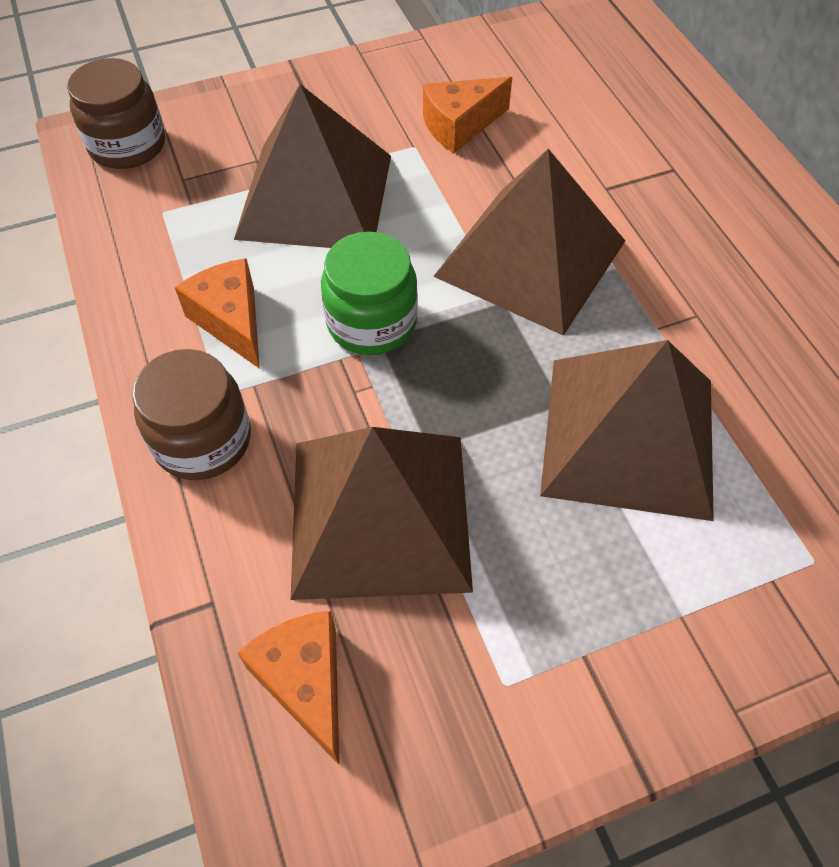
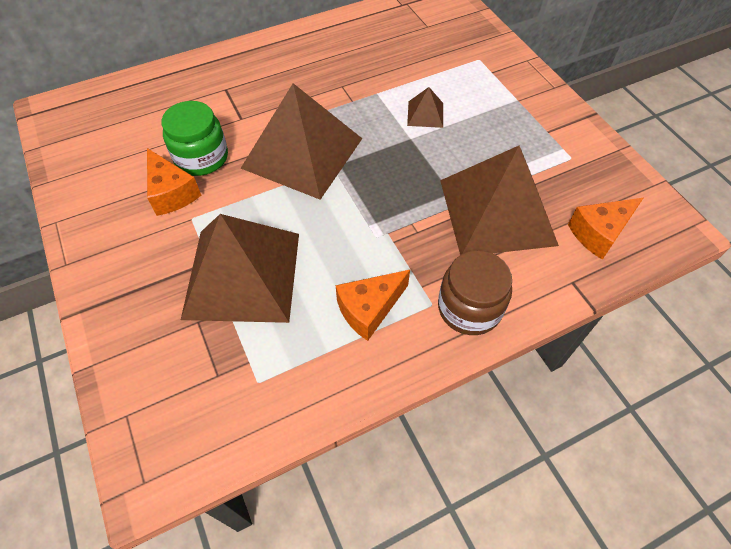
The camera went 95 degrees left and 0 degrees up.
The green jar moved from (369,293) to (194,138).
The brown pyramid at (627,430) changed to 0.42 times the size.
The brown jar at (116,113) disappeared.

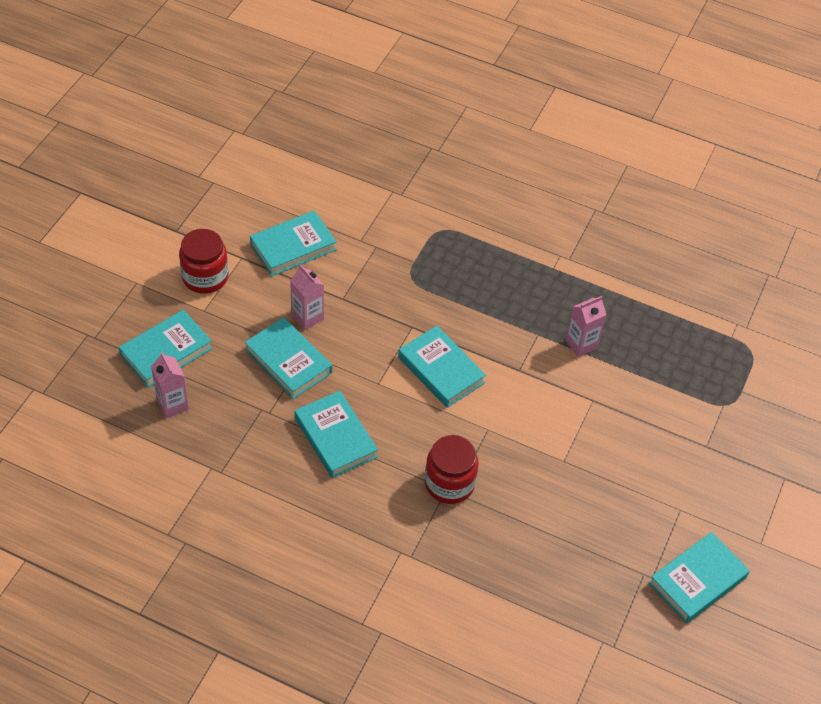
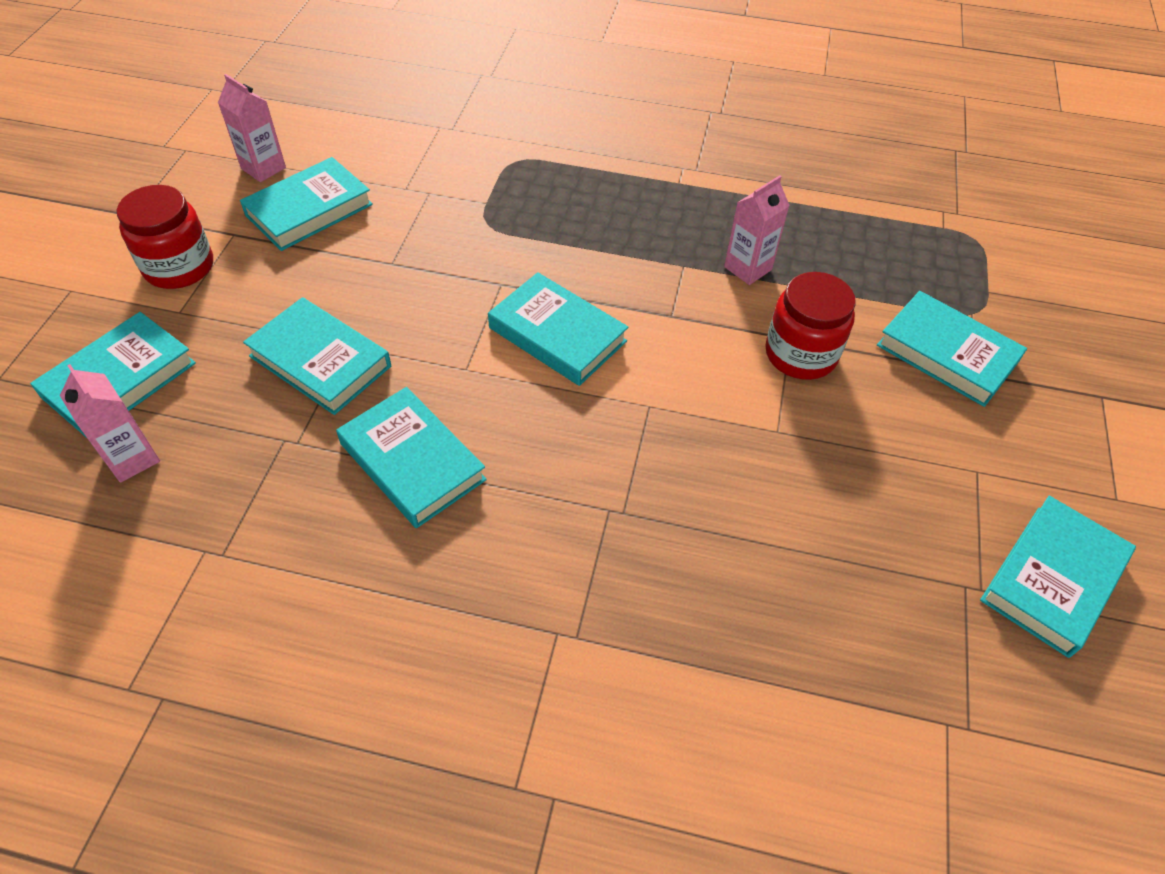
The camera went 10 degrees left and 0 degrees up.
The pink carton moved from (307,297) to (252,128).
The red jar moved from (451,469) to (810,326).
The turquoise book at (952,349) appeared.

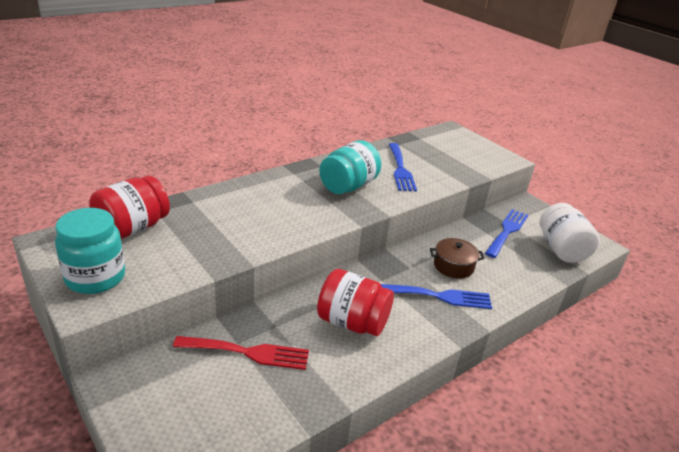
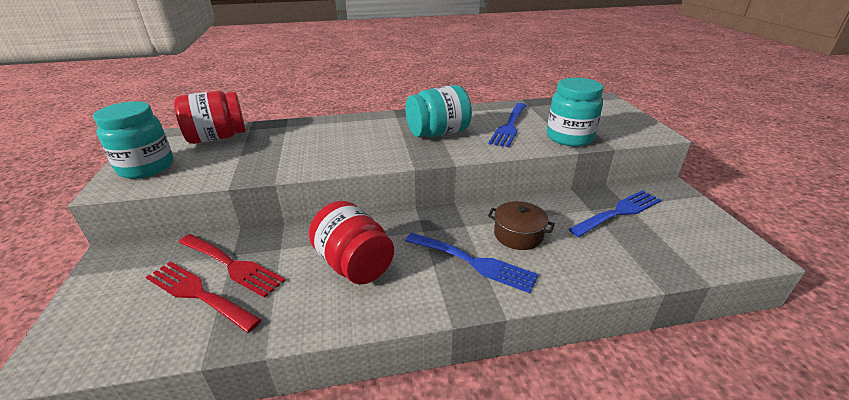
The camera went 30 degrees right and 0 degrees up.
The red fork at (204,297) appeared.
The turquoise jar at (575,112) appeared.
The white jar at (570,233) disappeared.

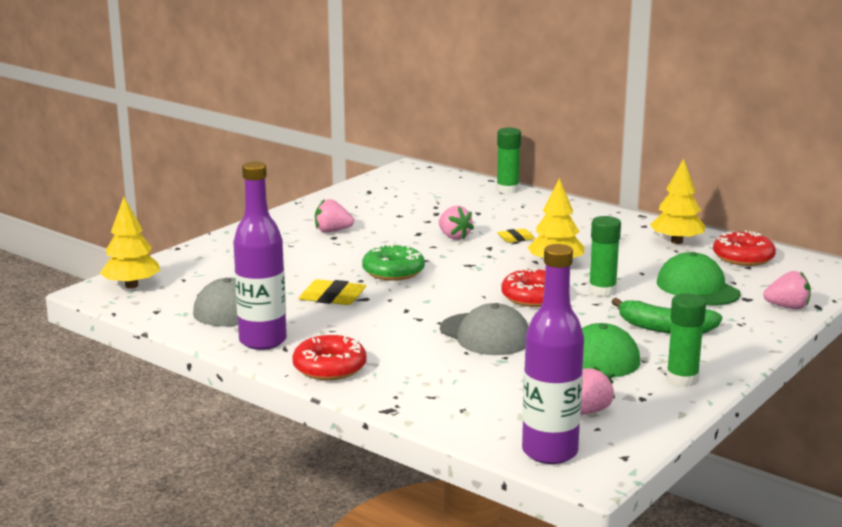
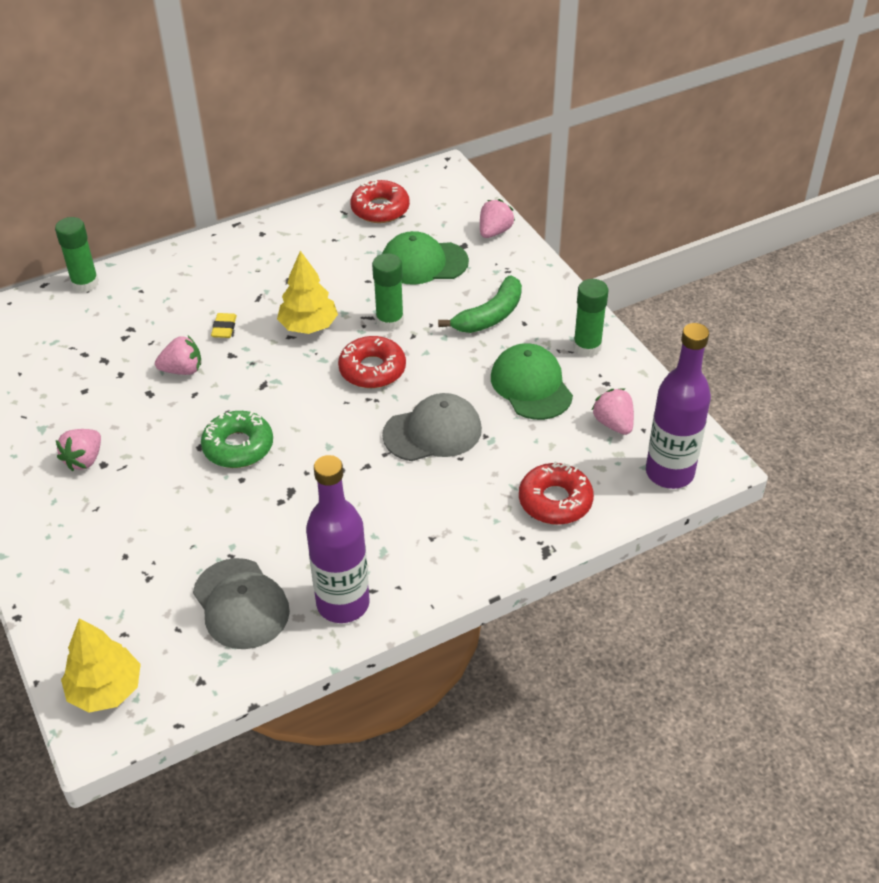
The camera went 65 degrees left and 25 degrees up.
The red donut moved from (329,357) to (556,493).
The yellow eraser at (332,292) disappeared.
The yellow tree at (677,201) disappeared.

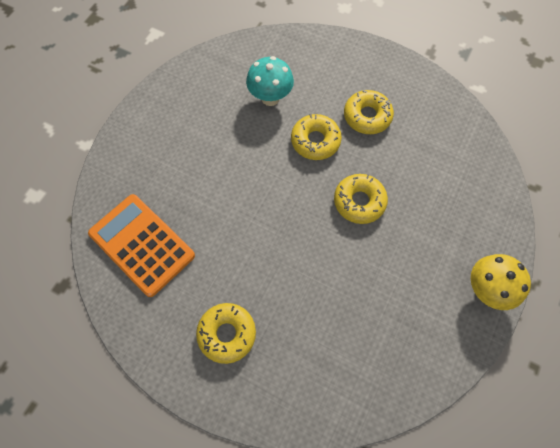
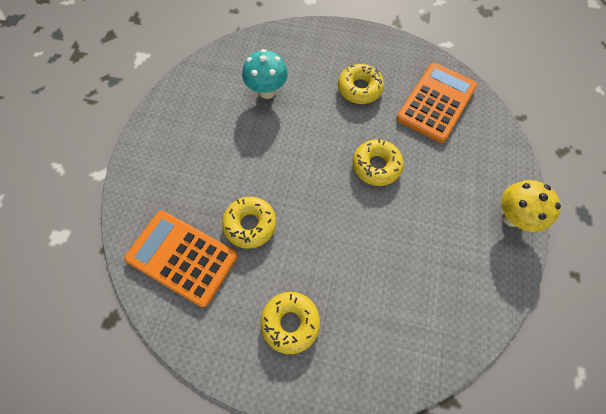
The camera went 15 degrees left and 0 degrees up.
The yellow donut moved from (316,137) to (249,223).
The orange calculator at (436,103) appeared.

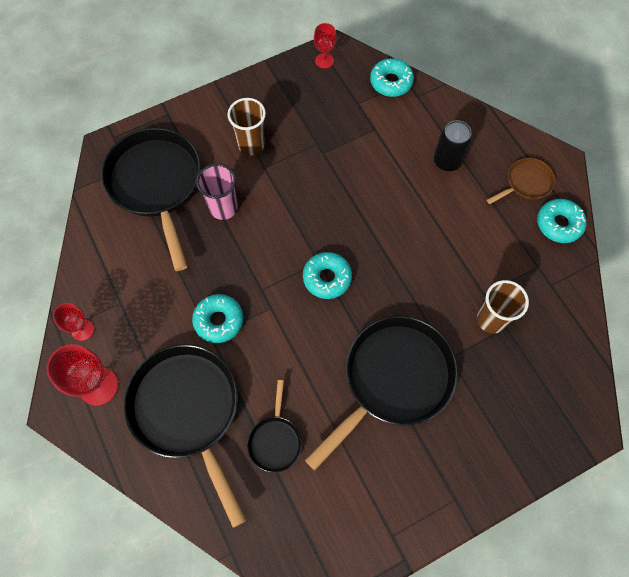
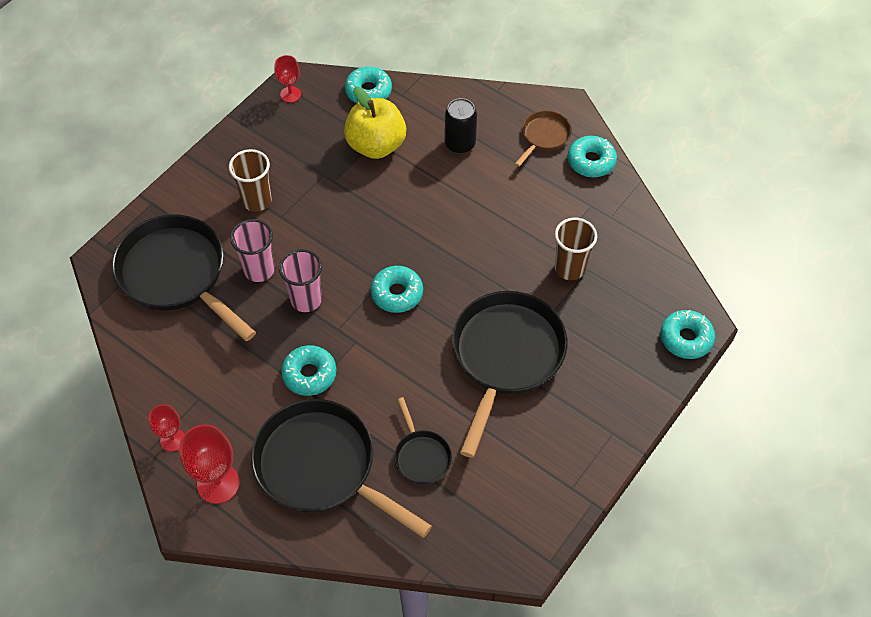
The camera went 25 degrees left and 10 degrees down.
The pink cup at (300,280) appeared.
The yellow apple at (375,123) appeared.
The turquoise donut at (687,334) appeared.

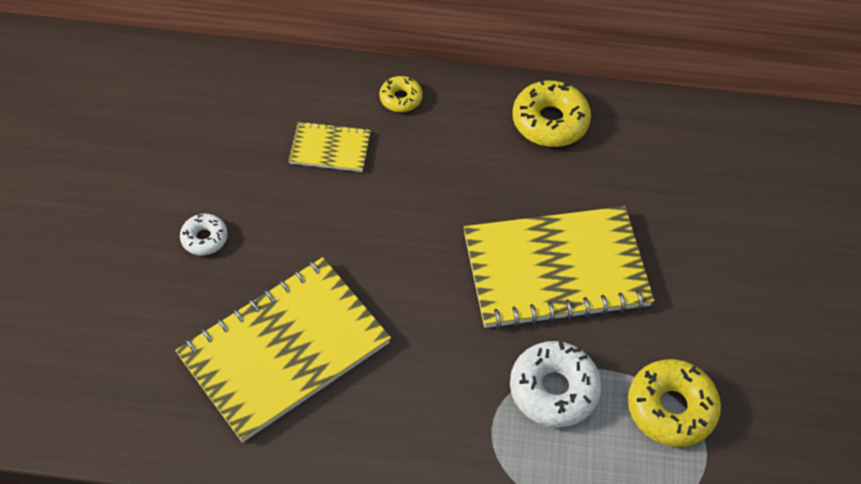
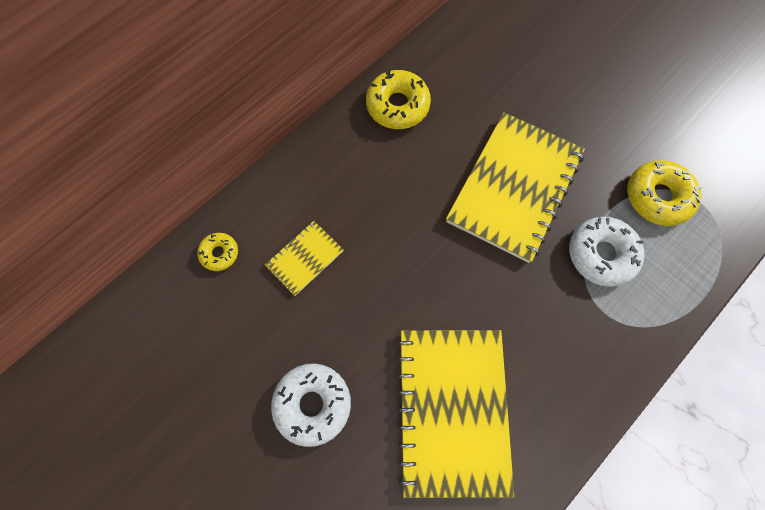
The camera went 50 degrees left and 15 degrees up.
The yellow donut moved from (401,94) to (217,252).
The white donut at (204,235) changed to 1.79 times the size.

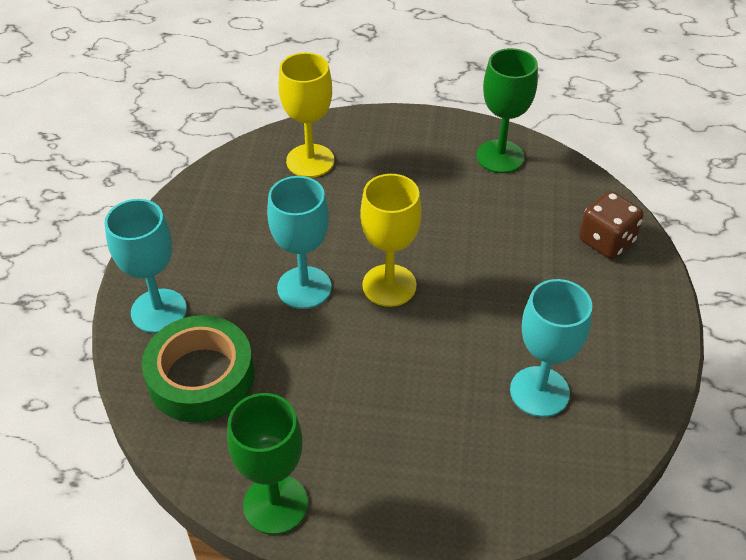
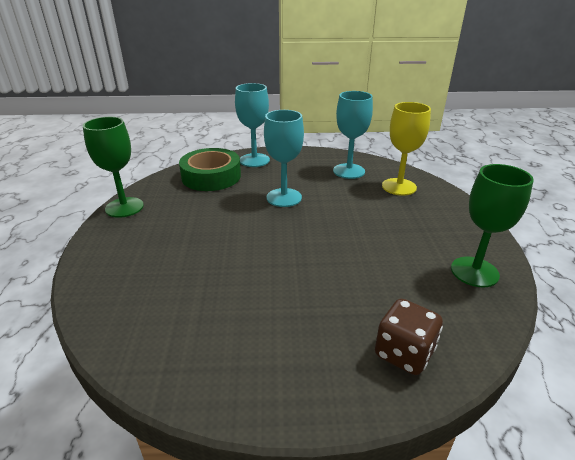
The camera went 80 degrees right and 15 degrees down.
The turquoise goblet moved from (551,348) to (353,135).
The yellow goblet at (390,240) disappeared.

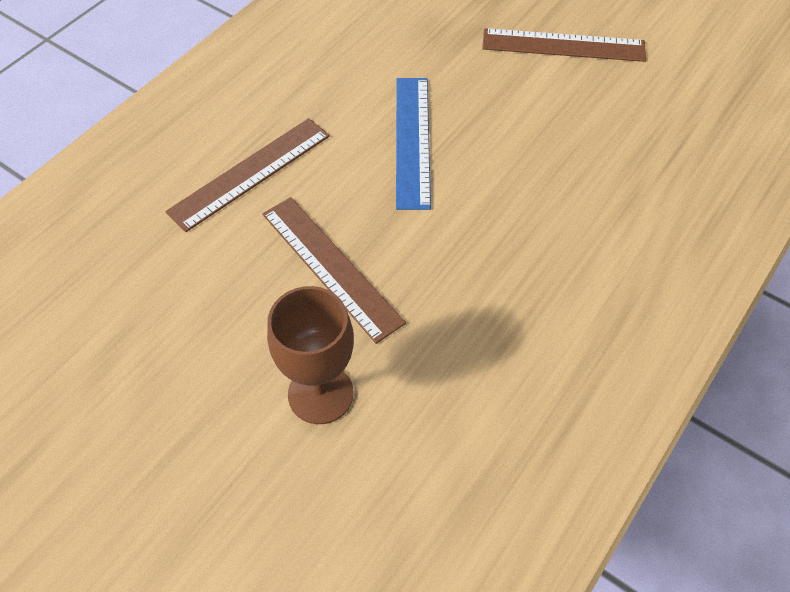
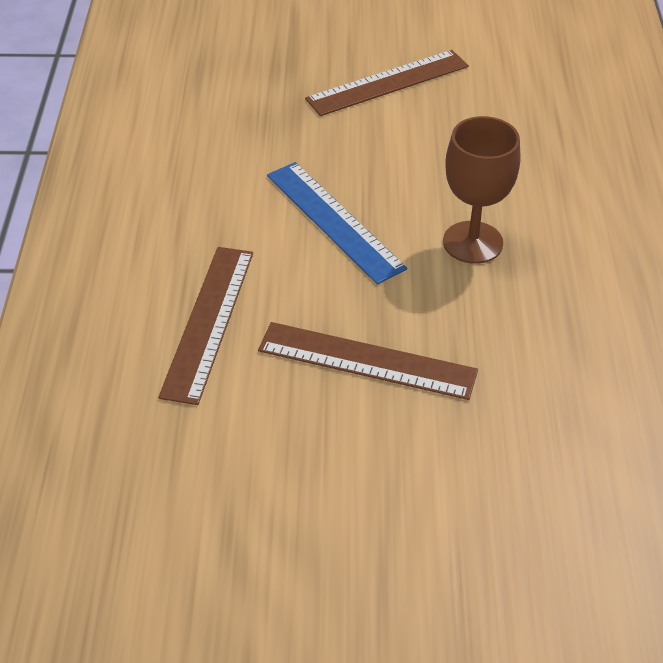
The camera went 35 degrees left and 10 degrees down.
The brown goblet moved from (310,355) to (481,190).

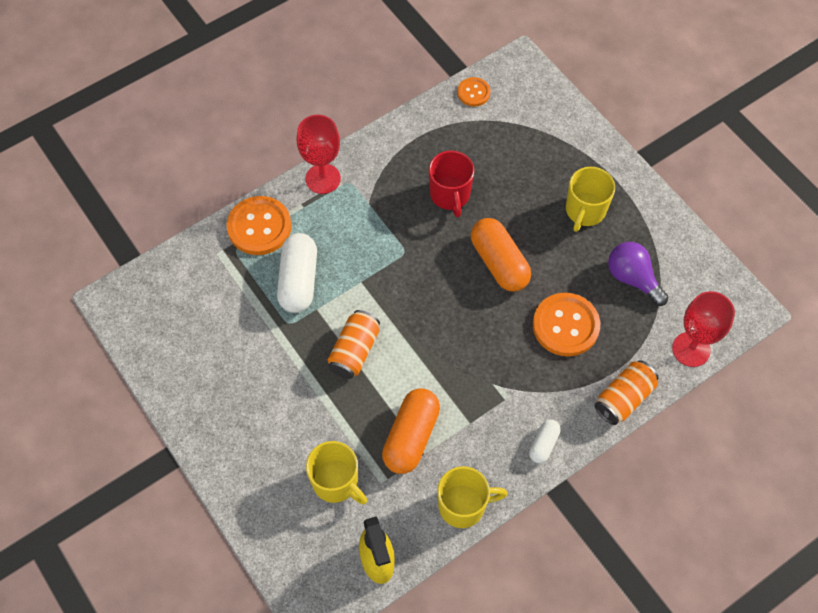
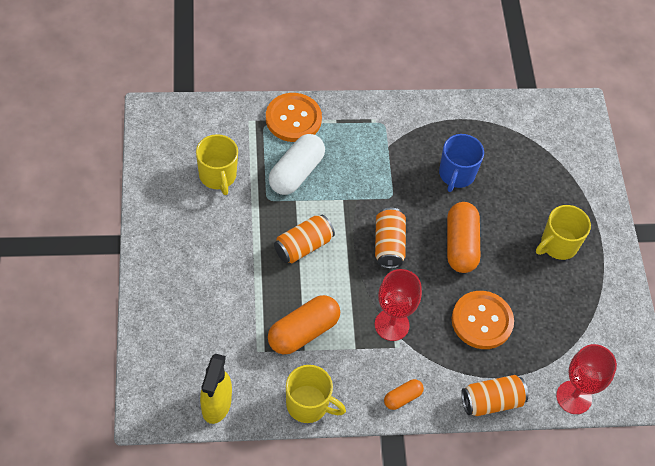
The camera went 25 degrees right and 5 degrees down.
The yellow mug moved from (336,473) to (217,164).
The orange can at (390,238) appeared.
The red goblet moved from (318,154) to (398,305).
The white capsule at (545,441) became the orange capsule at (404,394).
The red mug at (451,184) became the blue mug at (461,163).
The orange button at (474,92) disappeared.
The purple light bulb at (638,274) disappeared.

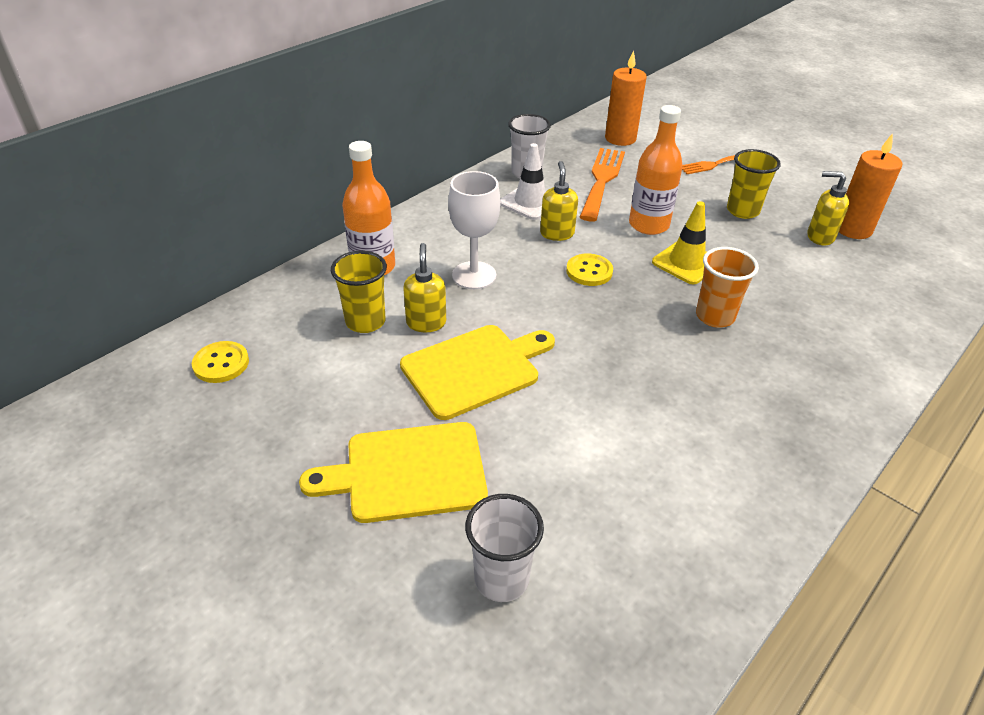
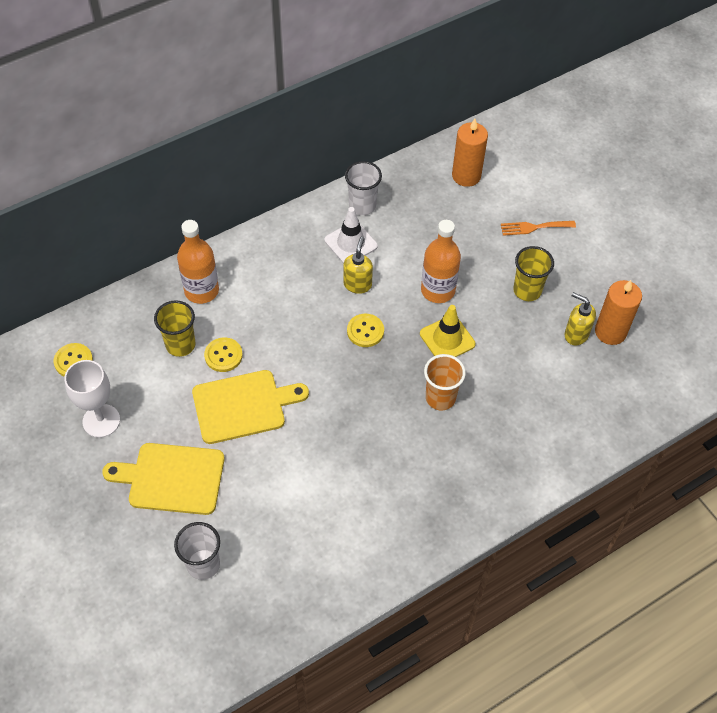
The camera went 15 degrees right and 15 degrees up.
The white goblet moved from (474,230) to (92,399).
The yellow soap dispenser at (424,287) was replaced by the yellow button at (223,354).
The orange fork at (602,185) disappeared.

